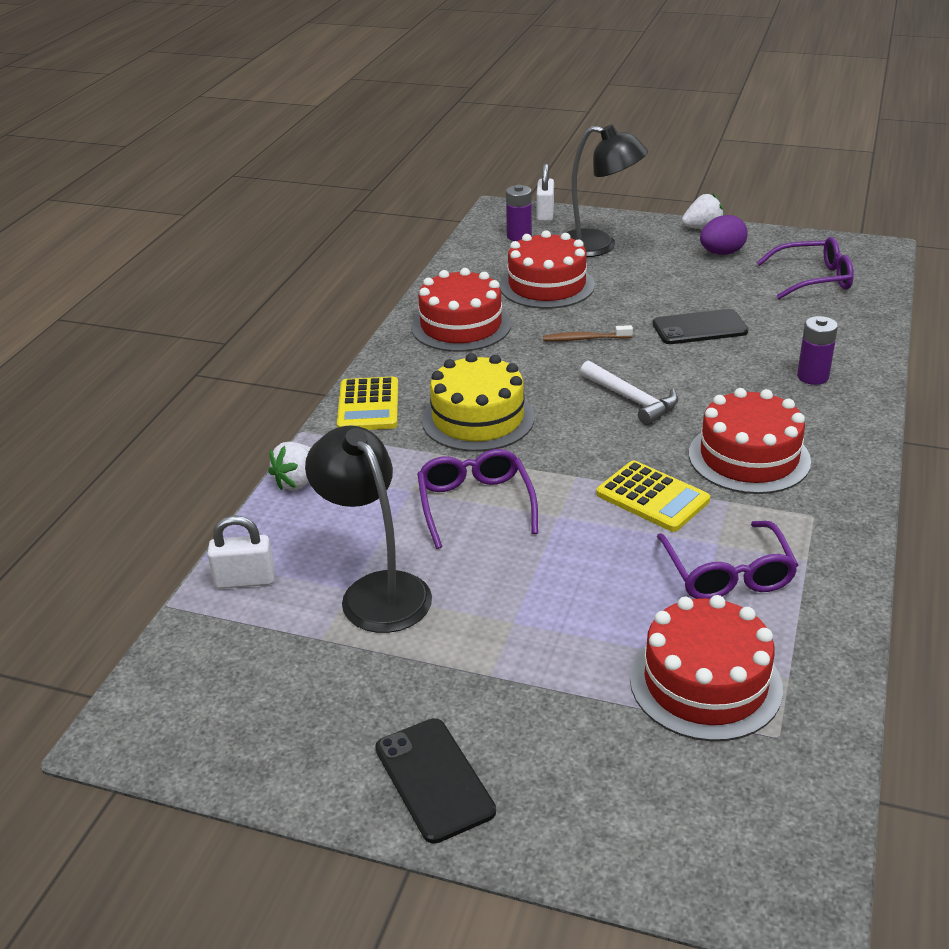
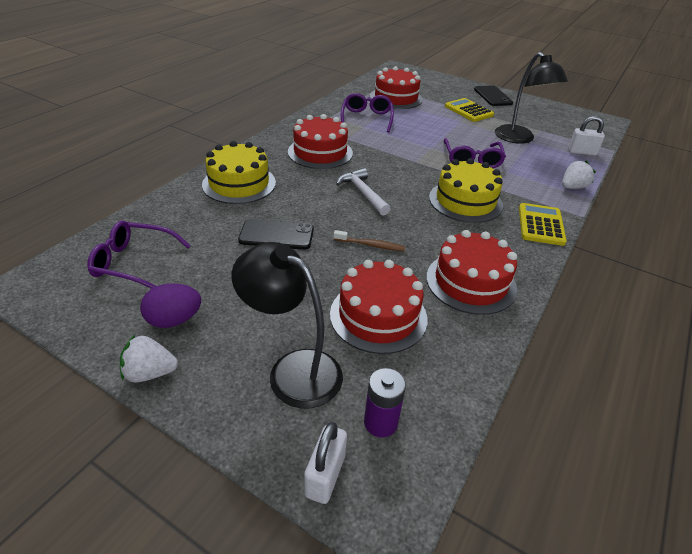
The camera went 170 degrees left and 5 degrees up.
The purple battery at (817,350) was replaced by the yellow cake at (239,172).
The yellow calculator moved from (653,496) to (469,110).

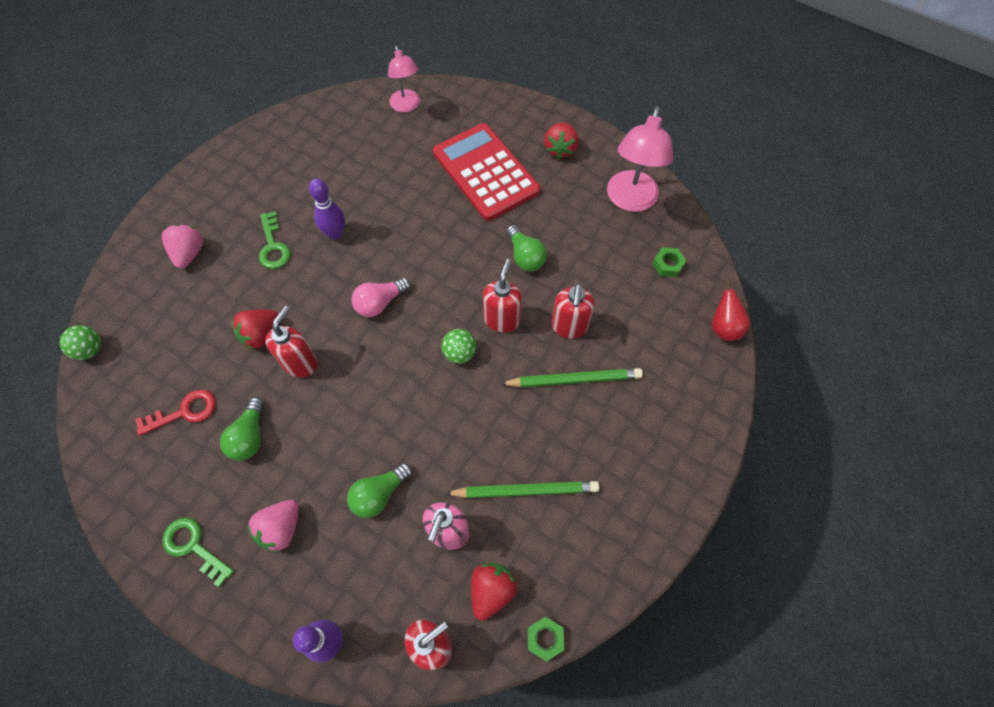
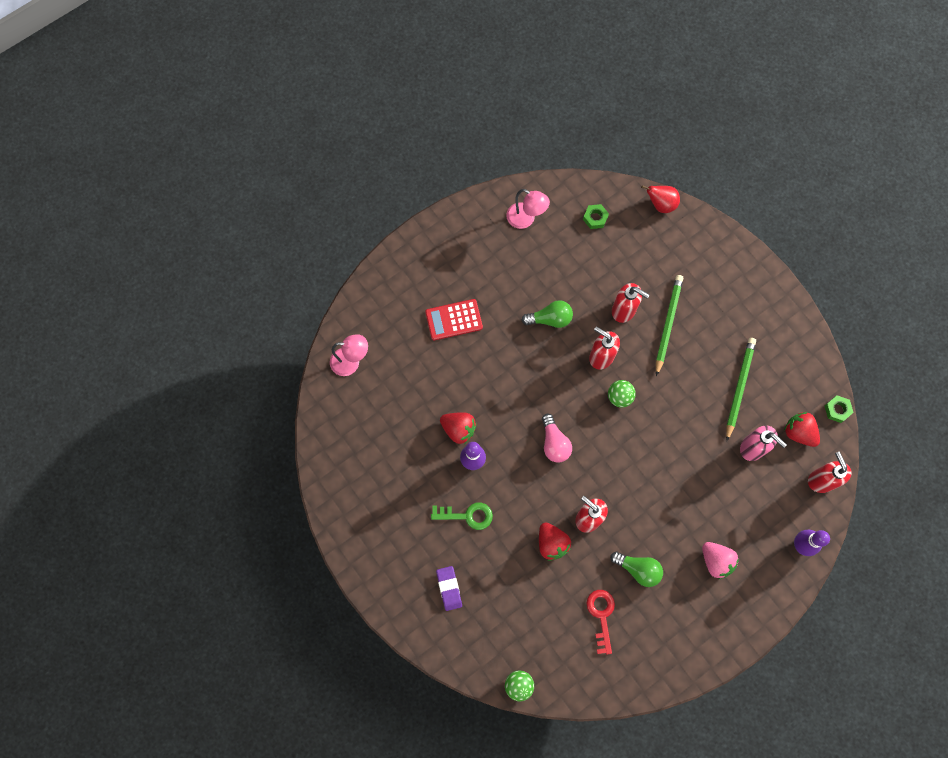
The camera went 70 degrees left and 10 degrees up.
The red calculator at (486,172) changed to 0.56 times the size.
The pink strawberry at (182,246) was replaced by the purple eraser at (449,588).
The red strawberry moved from (561,140) to (458,428).
The pink lamp at (640,159) changed to 0.64 times the size.
The green key at (198,552) disappeared.
The green light bulb at (379,490) disappeared.

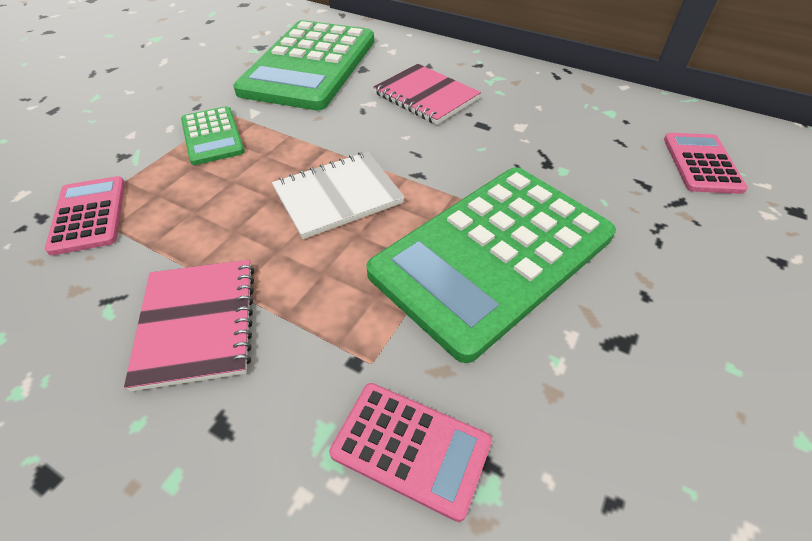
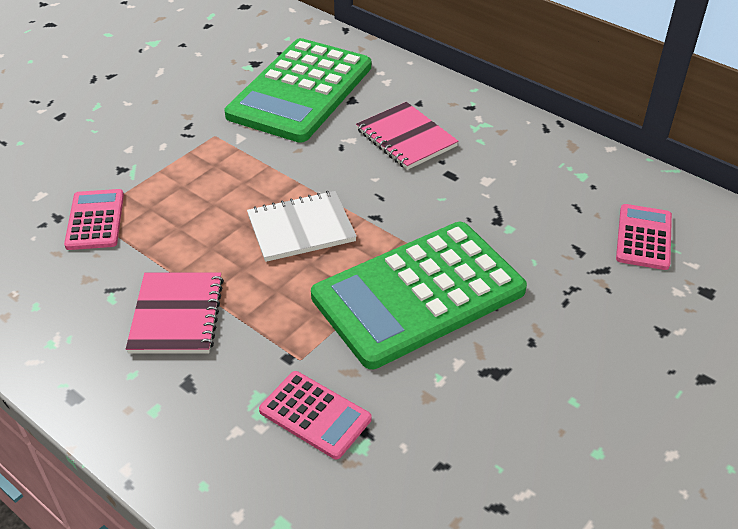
The camera went 10 degrees right and 5 degrees down.
The green calculator at (213,135) disappeared.

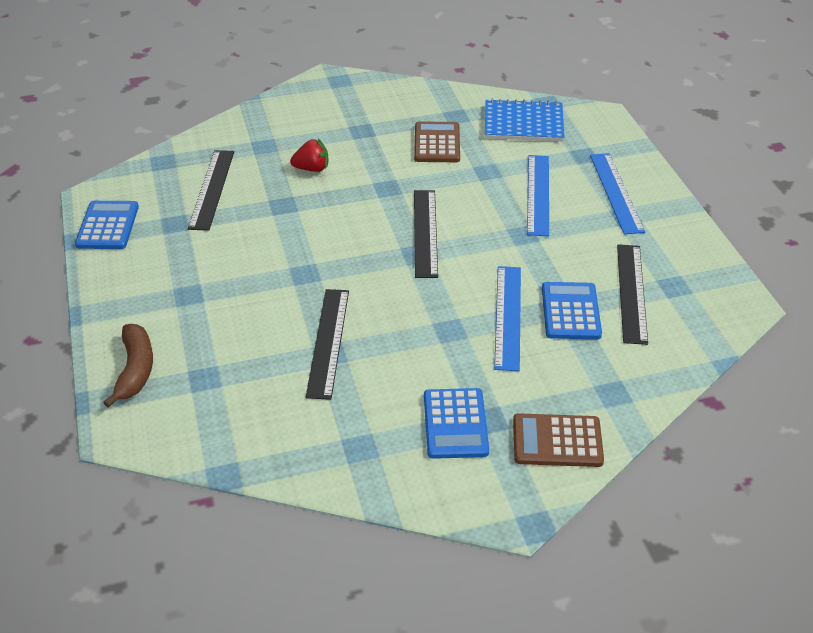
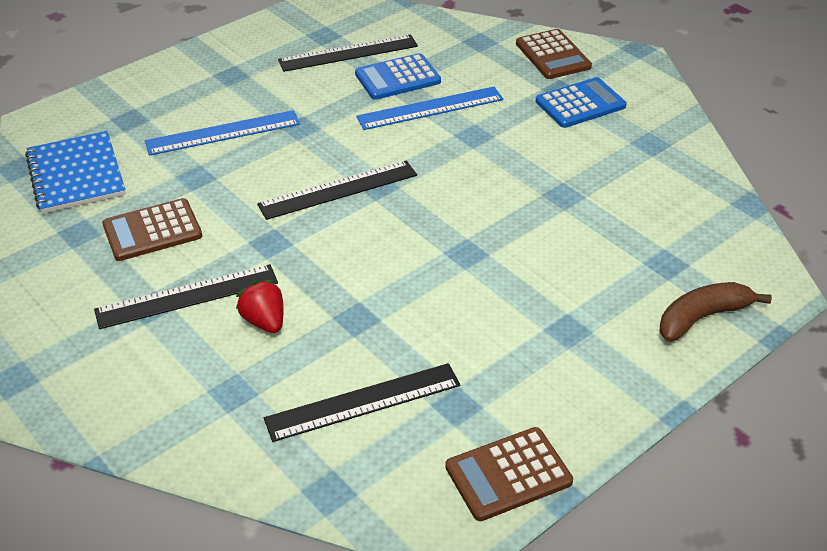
The camera went 115 degrees left and 0 degrees up.
The black ruler moved from (327,344) to (186,296).
The blue calculator at (107,225) became the brown calculator at (509,474).
The blue ruler at (617,193) disappeared.

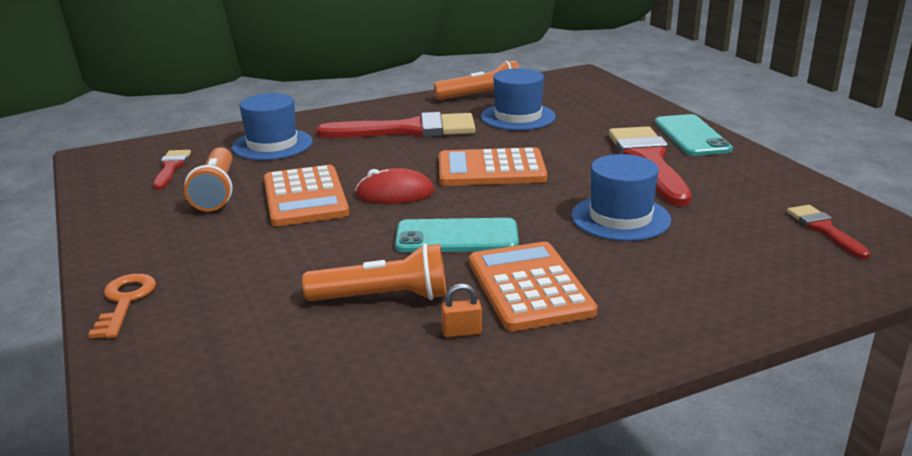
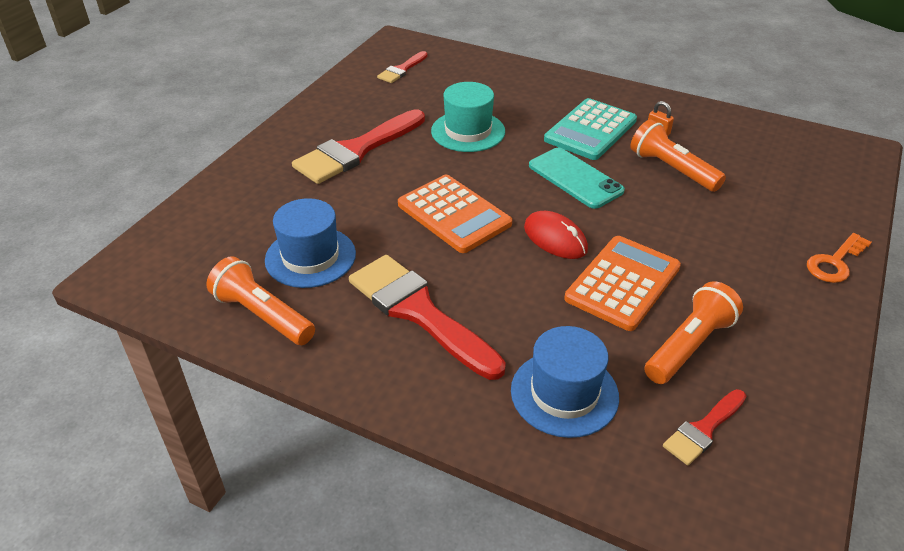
The camera went 130 degrees left and 15 degrees up.
The blue hat at (621,197) became the turquoise hat at (468,117).
The orange calculator at (533,286) became the turquoise calculator at (590,129).
The turquoise phone at (694,135) disappeared.

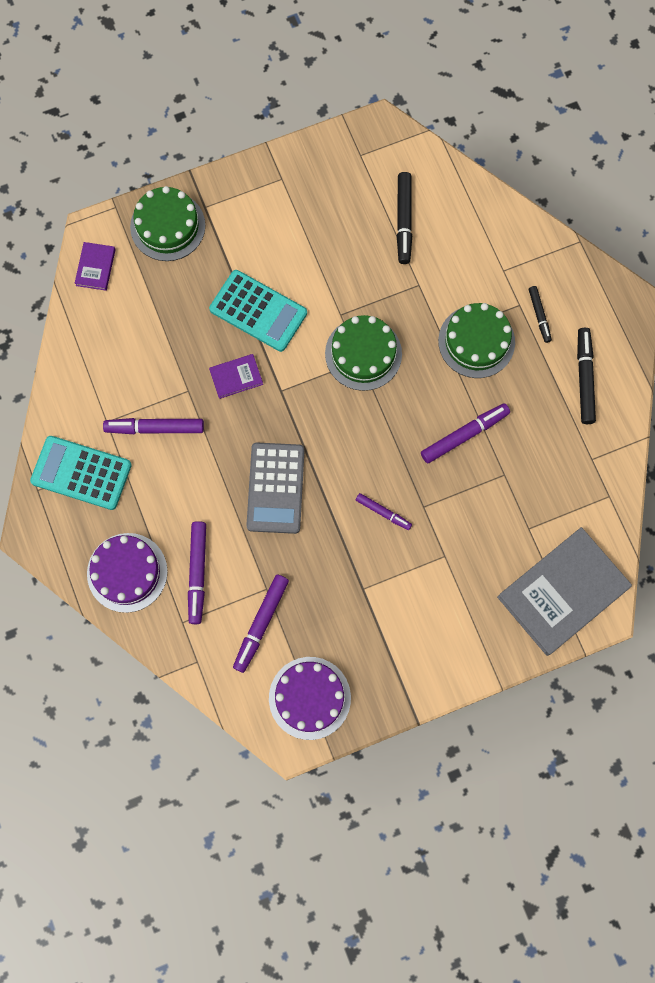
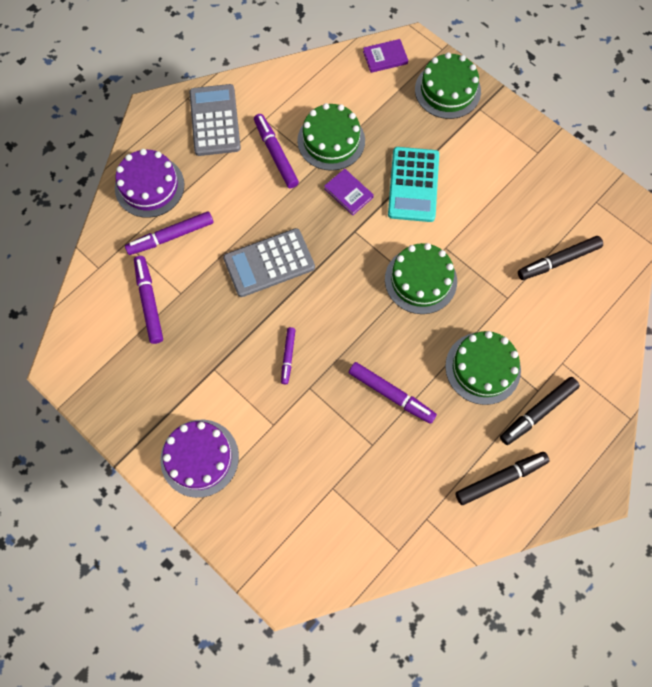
The camera went 65 degrees right and 5 degrees down.
The purple marker at (261,624) turned 75 degrees clockwise.
The purple cake moved from (310,698) to (199,459).
The turquoise calculator at (81,473) became the grey calculator at (215,120).
The green cake at (331,137) appeared.
The black marker at (540,314) changed to 1.64 times the size.
The grey book at (564,591) disappeared.

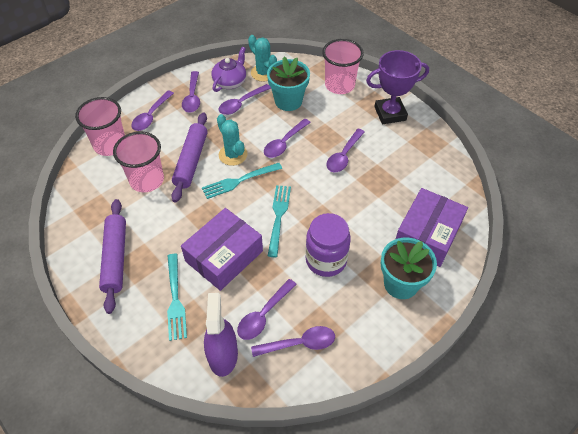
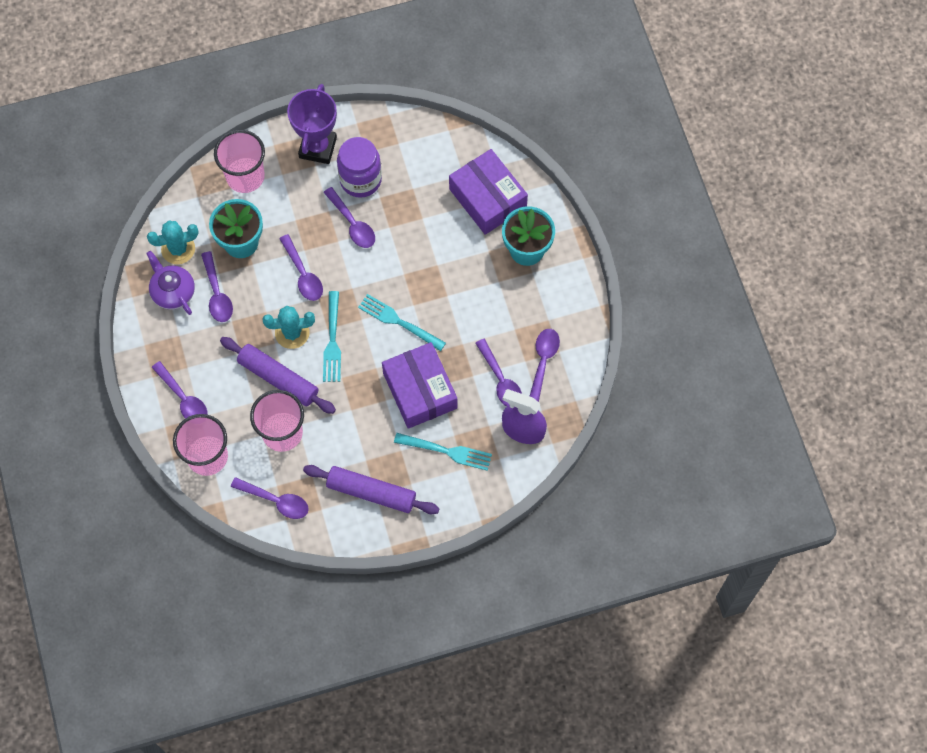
The camera went 65 degrees left and 15 degrees up.
The purple spoon moved from (191,92) to (270,498).
The purple jar moved from (328,245) to (359,167).

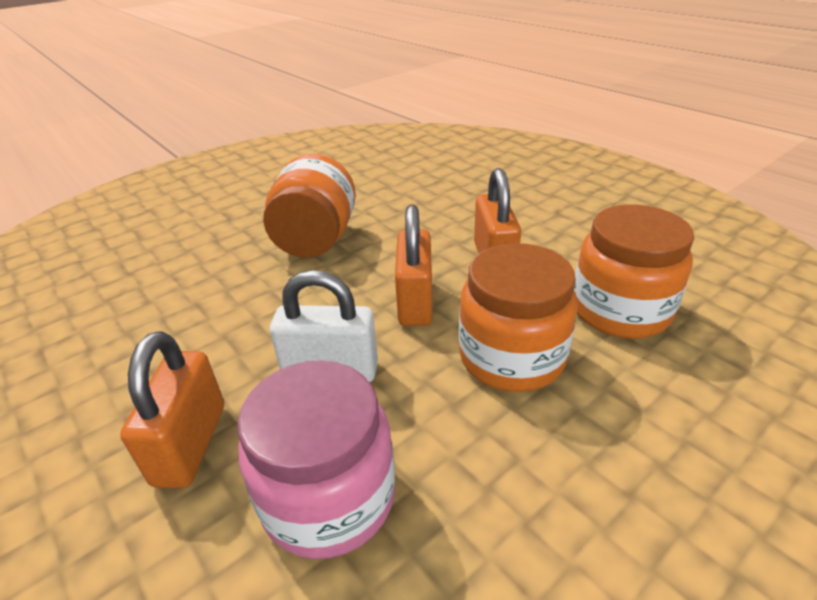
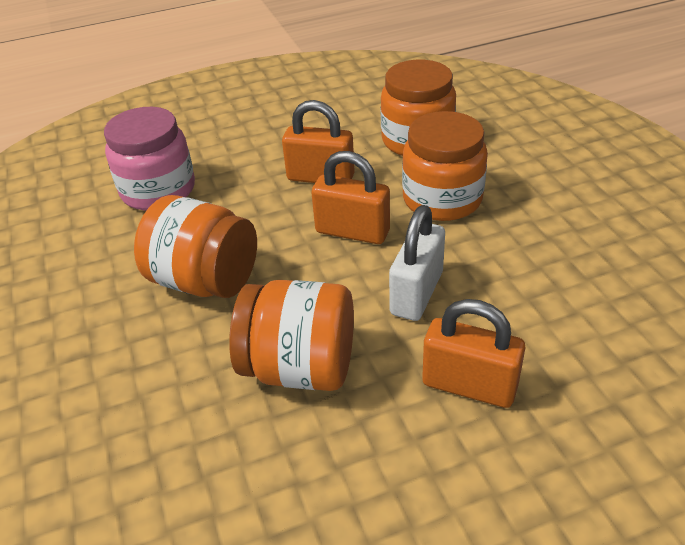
The camera went 70 degrees left and 5 degrees up.
The pink jar moved from (316,459) to (149,159).
The orange jar at (291,335) appeared.

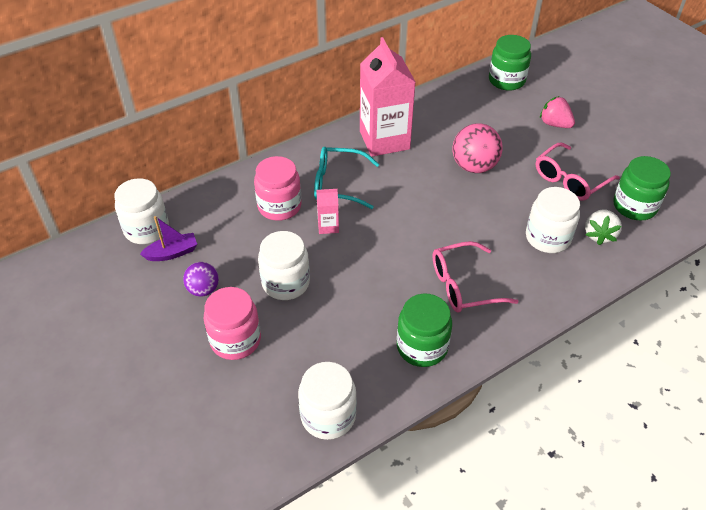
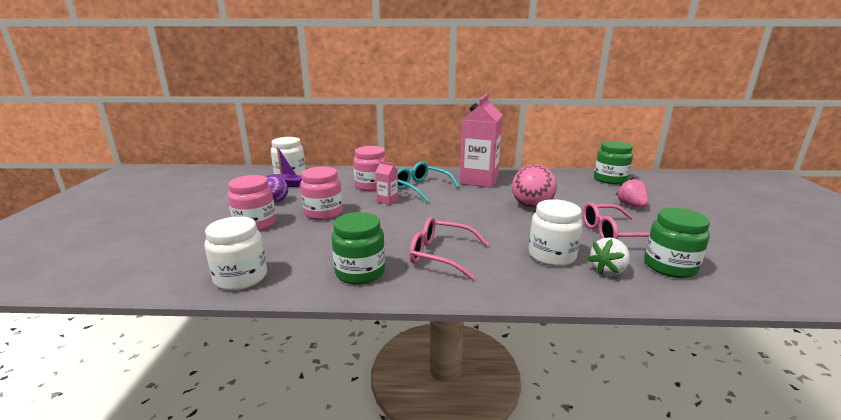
The camera went 35 degrees right and 25 degrees down.
The white jar at (284,265) became the pink jar at (321,193).

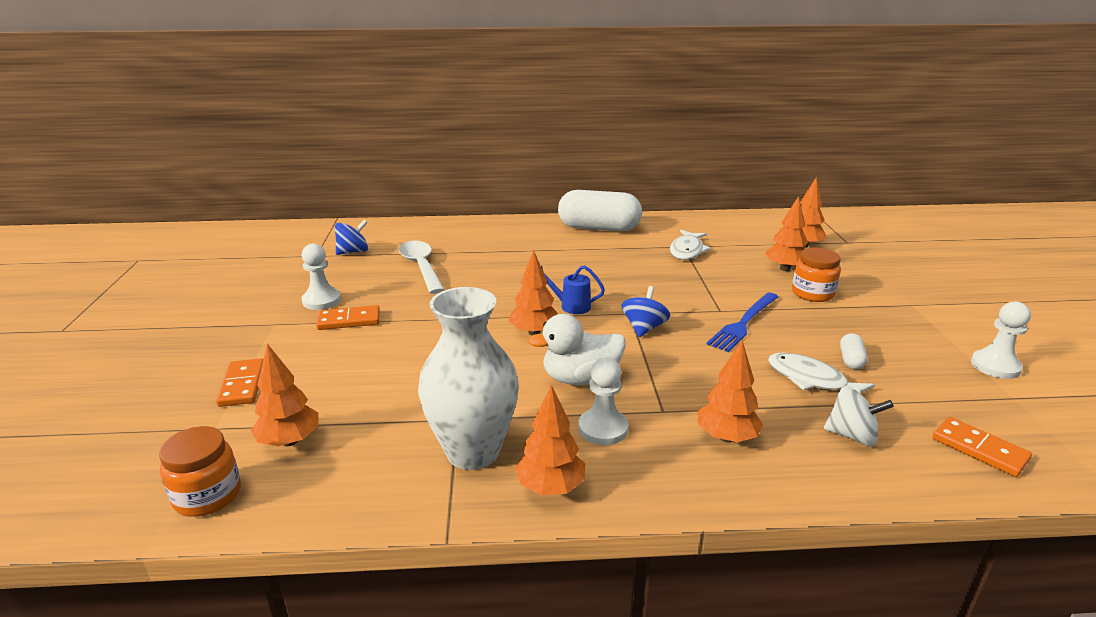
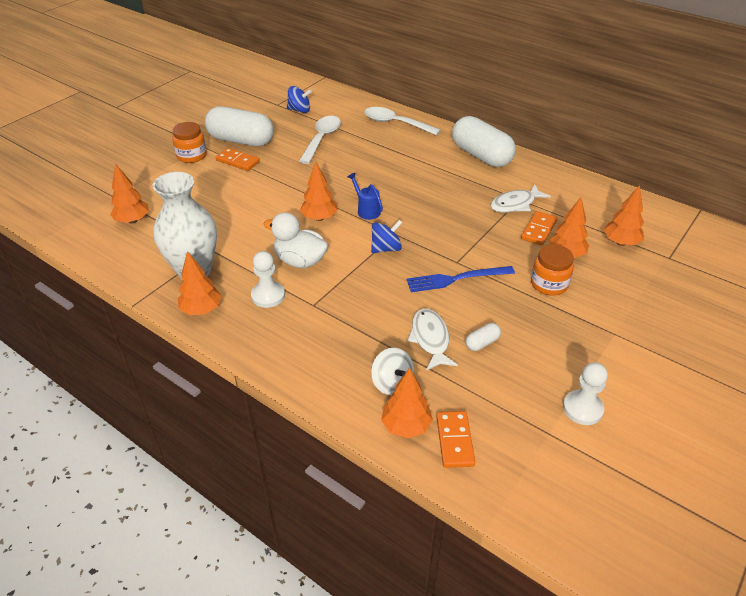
The camera went 40 degrees right and 15 degrees up.
The orange jar moved from (200,471) to (189,142).
The white pawn at (321,277) was replaced by the white capsule at (239,126).
The white spoon at (402,121) appeared.
The orange tree moved from (730,391) to (407,403).
The orange domino moved from (240,382) to (539,228).

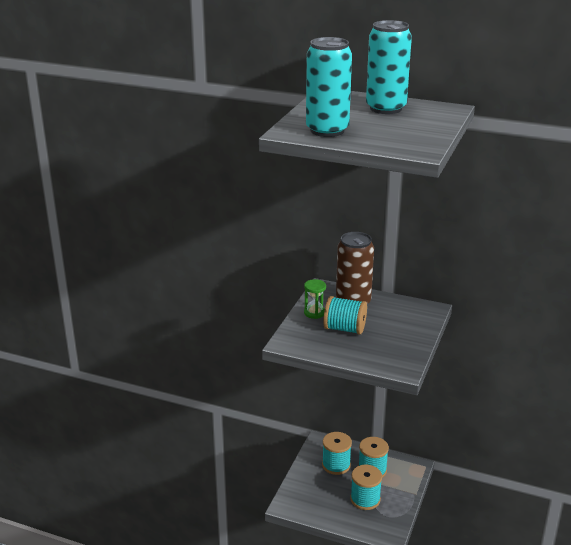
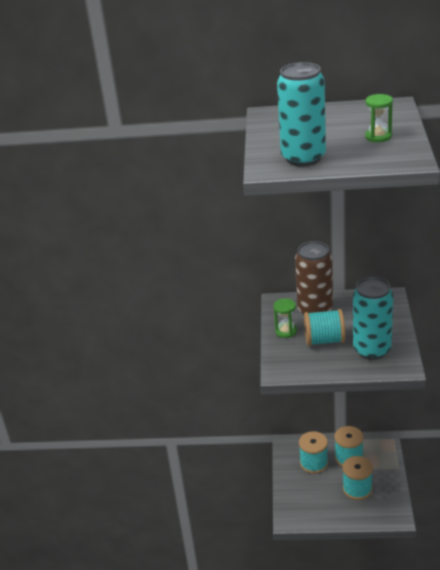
The camera went 15 degrees left and 5 degrees up.
The turquoise can moved from (389,67) to (373,318).
The green hourglass at (379,118) appeared.

